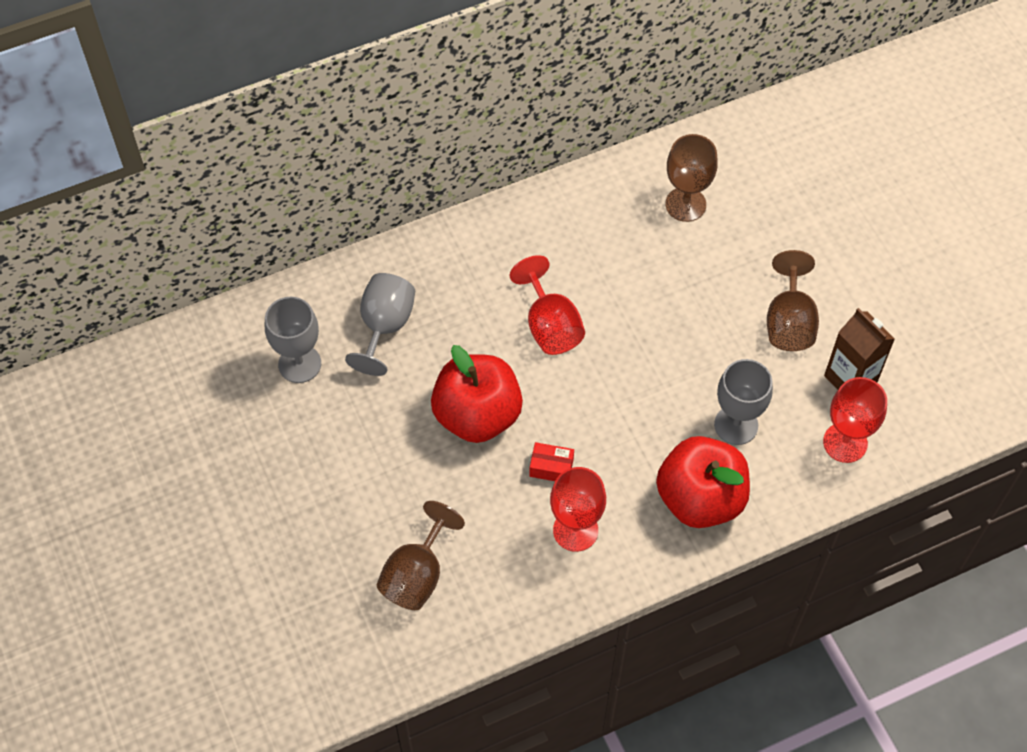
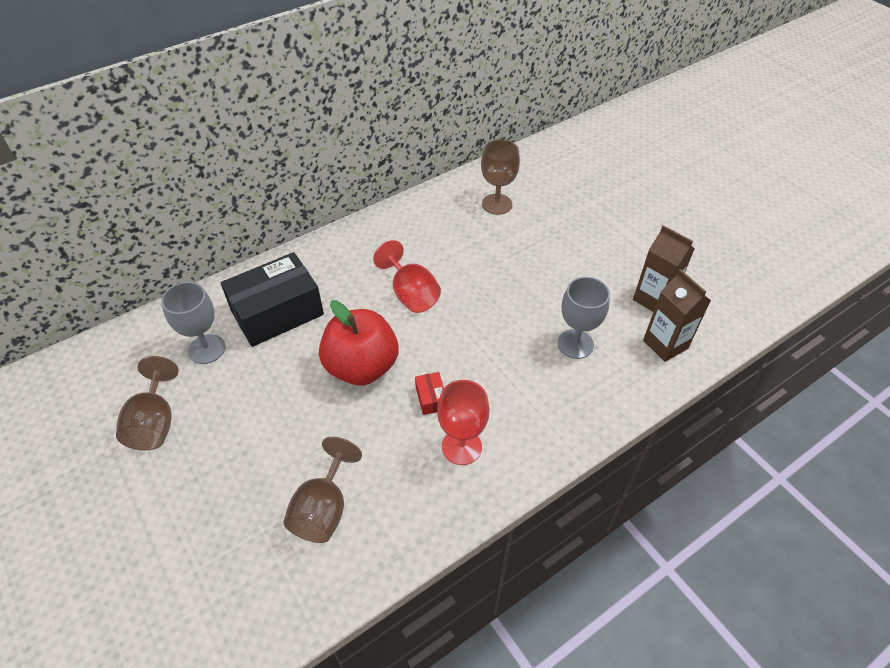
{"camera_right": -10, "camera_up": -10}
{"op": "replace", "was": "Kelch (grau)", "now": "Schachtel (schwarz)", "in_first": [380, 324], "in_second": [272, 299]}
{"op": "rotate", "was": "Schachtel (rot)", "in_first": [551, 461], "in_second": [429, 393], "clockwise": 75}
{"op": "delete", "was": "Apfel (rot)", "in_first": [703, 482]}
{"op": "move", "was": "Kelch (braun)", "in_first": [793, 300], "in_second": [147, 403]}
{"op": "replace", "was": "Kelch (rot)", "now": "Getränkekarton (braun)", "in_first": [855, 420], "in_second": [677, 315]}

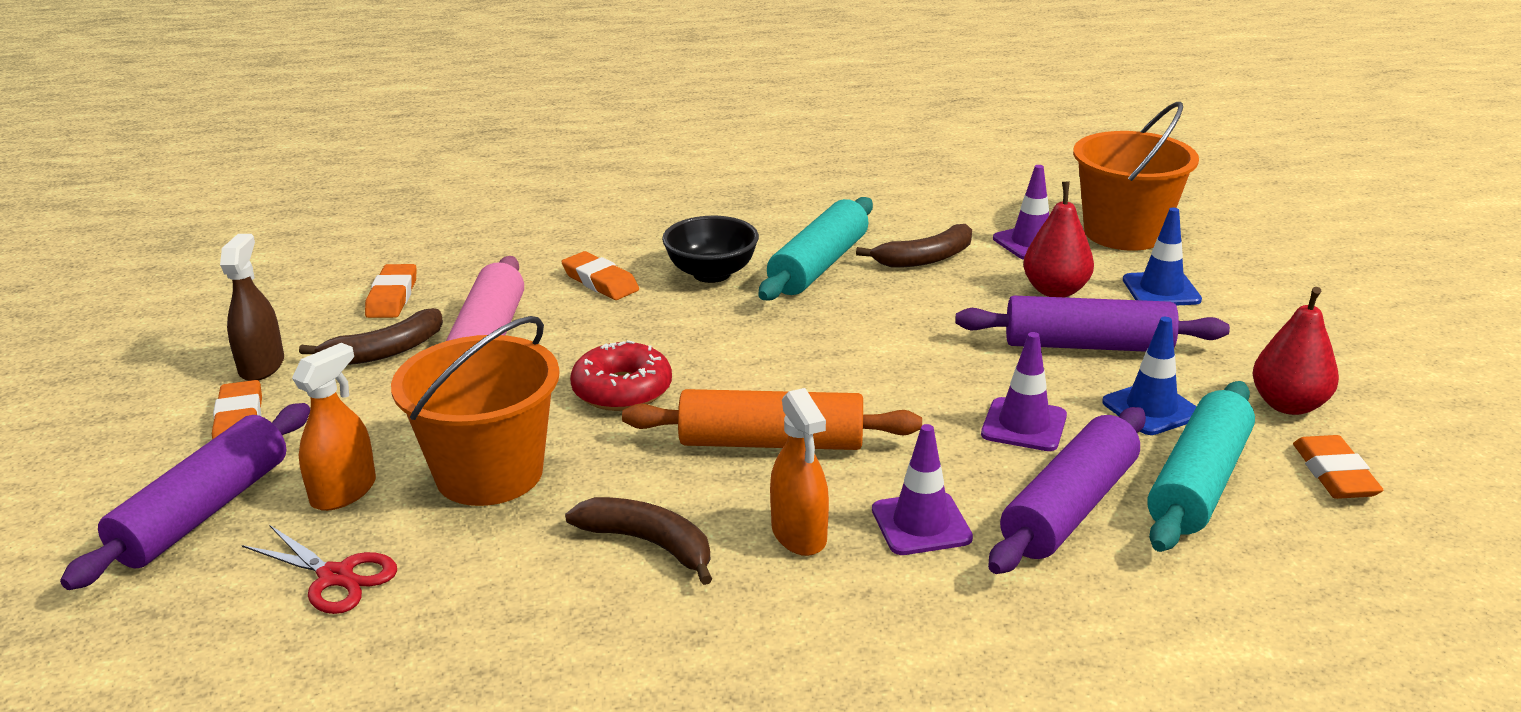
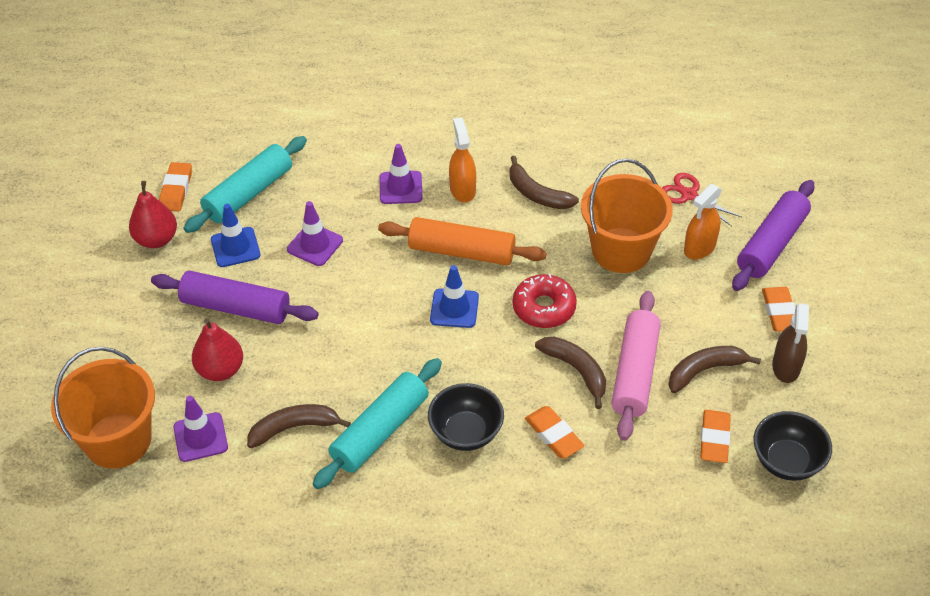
{"camera_right": -170, "camera_up": 20}
{"op": "delete", "was": "Nudelholz (lila)", "in_first": [1067, 490]}
{"op": "move", "was": "Leitkegel (blau)", "in_first": [1162, 256], "in_second": [454, 296]}
{"op": "insert", "now": "Banane (braun)", "in_second": [570, 373]}
{"op": "insert", "now": "Schüssel (schwarz)", "in_second": [792, 446]}

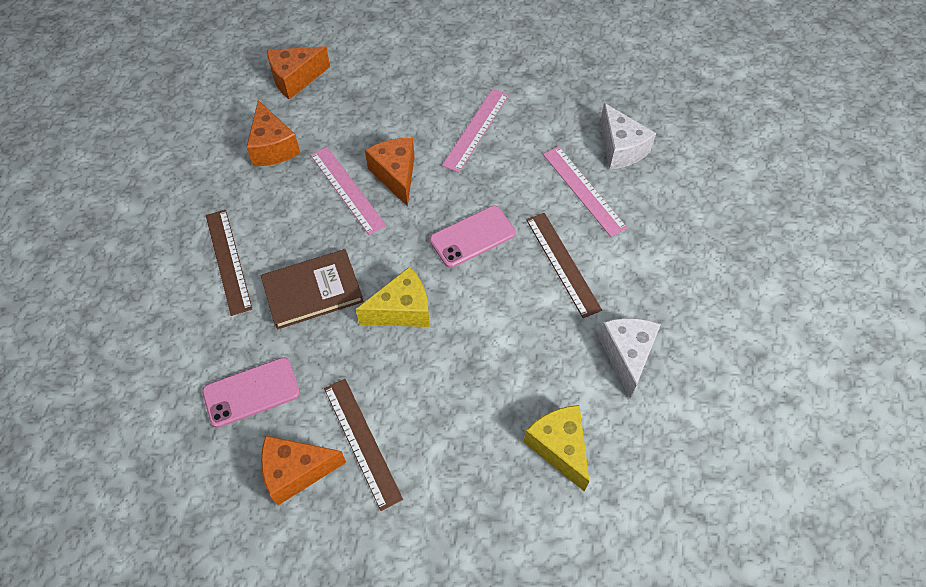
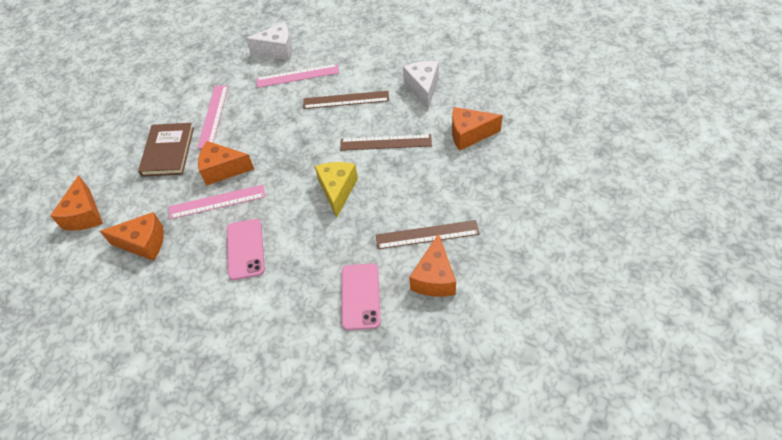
{"camera_right": -65, "camera_up": -5}
{"op": "move", "was": "Lineal (braun)", "in_first": [229, 263], "in_second": [386, 142]}
{"op": "move", "was": "Buch (braun)", "in_first": [312, 289], "in_second": [166, 150]}
{"op": "move", "was": "Handy (rosa)", "in_first": [473, 237], "in_second": [246, 249]}
{"op": "rotate", "was": "Lineal (rosa)", "in_first": [475, 131], "in_second": [212, 117], "clockwise": 45}
{"op": "recolor", "was": "Käse (gelb)", "now": "Käse (orange)", "in_first": [556, 448], "in_second": [477, 129]}
{"op": "rotate", "was": "Käse (weiß)", "in_first": [629, 358], "in_second": [421, 85], "clockwise": 60}

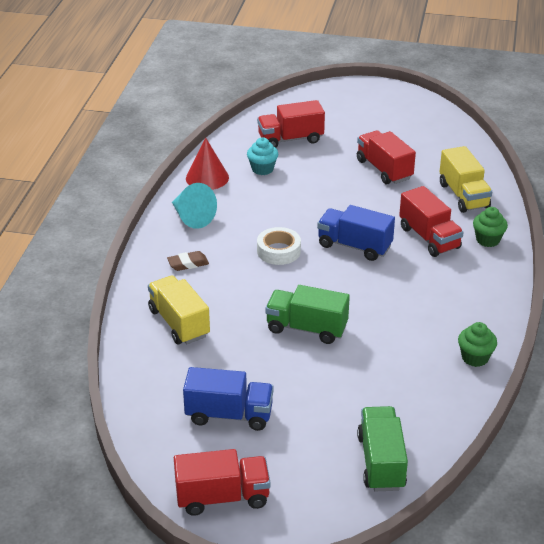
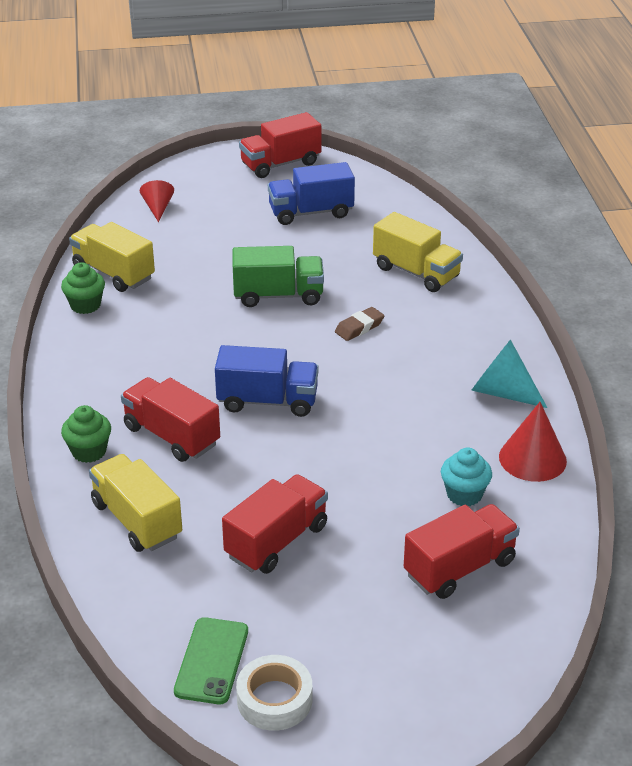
{"camera_right": 160, "camera_up": 0}
{"op": "move", "was": "Radiergummi (braun)", "in_first": [188, 261], "in_second": [359, 324]}
{"op": "move", "was": "Klebeband (weiß)", "in_first": [279, 246], "in_second": [274, 693]}
{"op": "rotate", "was": "Lastwagen (rot)", "in_first": [386, 157], "in_second": [275, 524], "clockwise": -90}
{"op": "replace", "was": "Lastwagen (grün)", "now": "Kegel (rot)", "in_first": [382, 448], "in_second": [157, 201]}
{"op": "insert", "now": "Lastwagen (gelb)", "in_second": [112, 257]}
{"op": "insert", "now": "Handy (grün)", "in_second": [211, 660]}

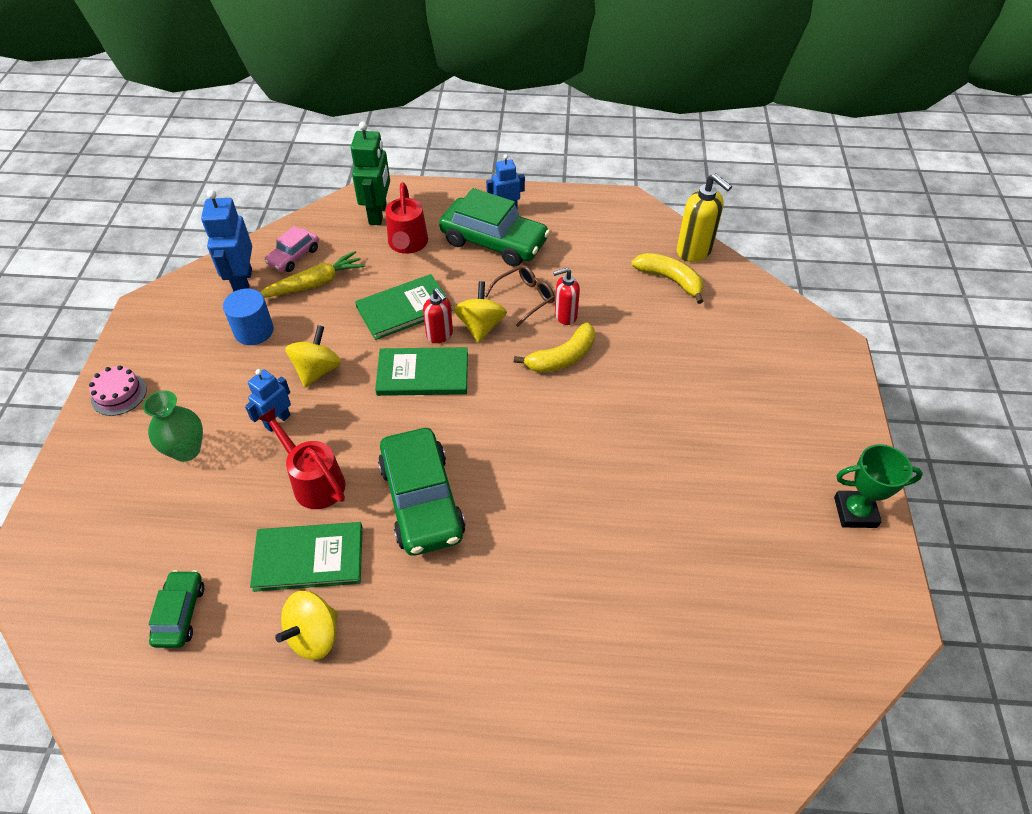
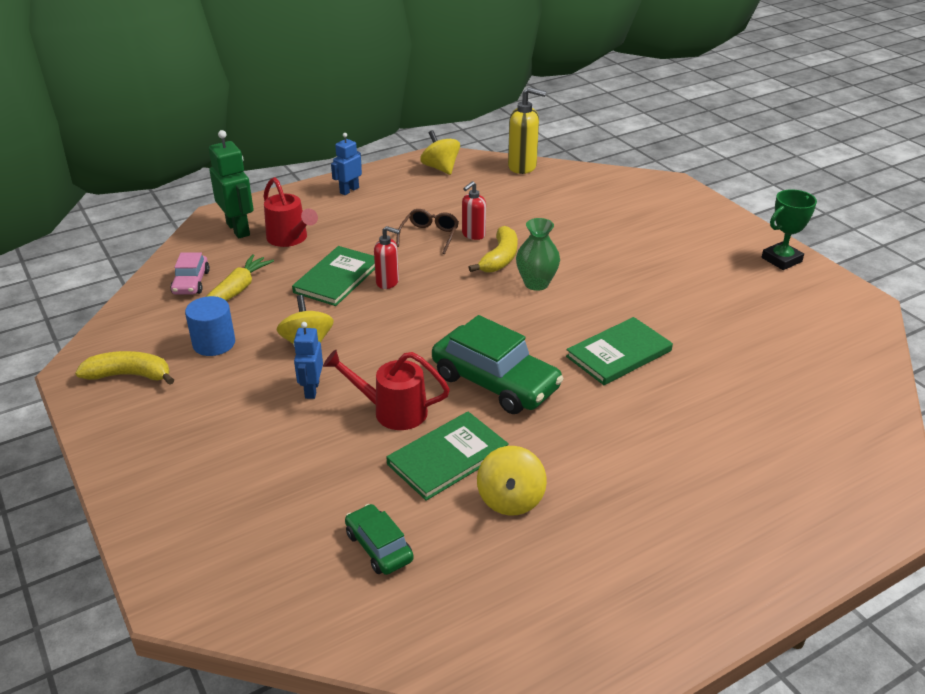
{"camera_right": -35, "camera_up": -15}
{"op": "delete", "was": "Kuchen (rosa)", "in_first": [118, 390]}
{"op": "move", "was": "Vase (grün)", "in_first": [173, 426], "in_second": [538, 254]}
{"op": "delete", "was": "Roboter (blau)", "in_first": [226, 241]}
{"op": "move", "was": "Buch (grün)", "in_first": [421, 371], "in_second": [619, 351]}
{"op": "delete", "was": "Auto (grün)", "in_first": [494, 227]}
{"op": "move", "was": "Kreisel (gelb)", "in_first": [480, 312], "in_second": [440, 152]}
{"op": "move", "was": "Banane (gelb)", "in_first": [667, 278], "in_second": [124, 368]}

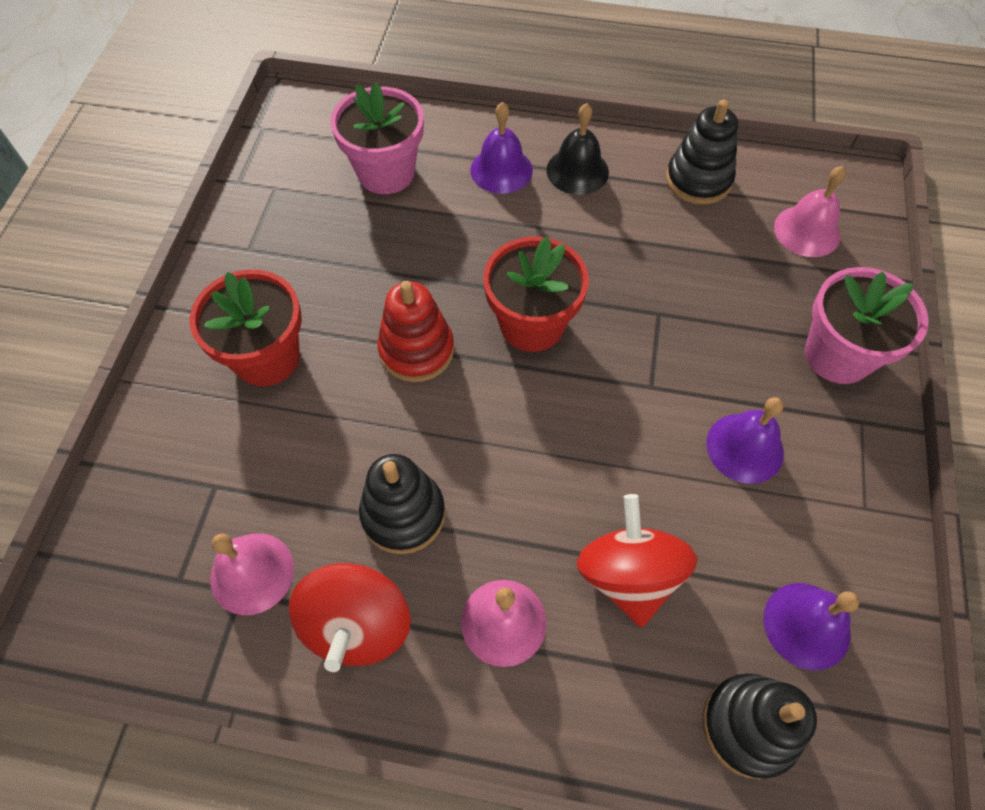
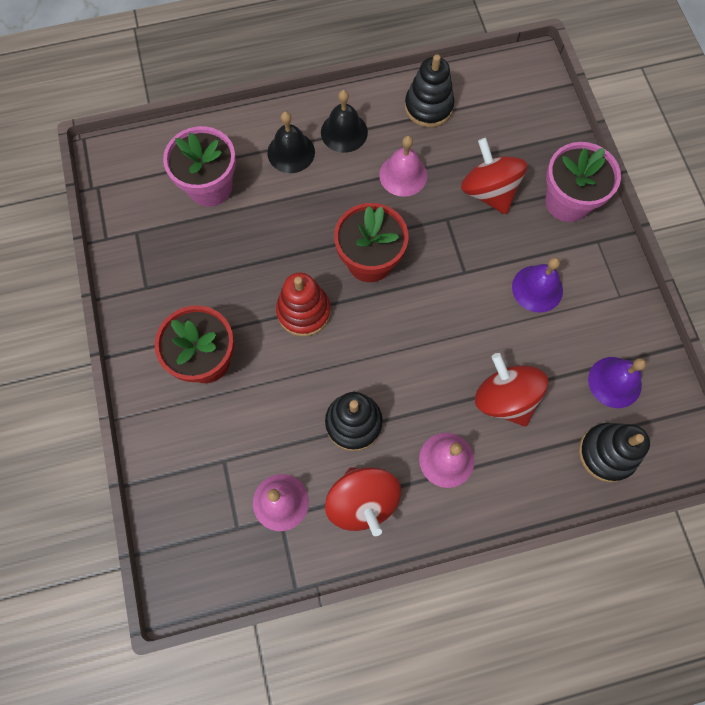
{"camera_right": -25, "camera_up": 10}
{"op": "recolor", "was": "Glocke (lila)", "now": "Glocke (schwarz)", "in_first": [501, 148], "in_second": [291, 142]}
{"op": "move", "was": "Glocke (rosa)", "in_first": [810, 211], "in_second": [403, 166]}
{"op": "insert", "now": "Kreisel (rot)", "in_second": [494, 176]}

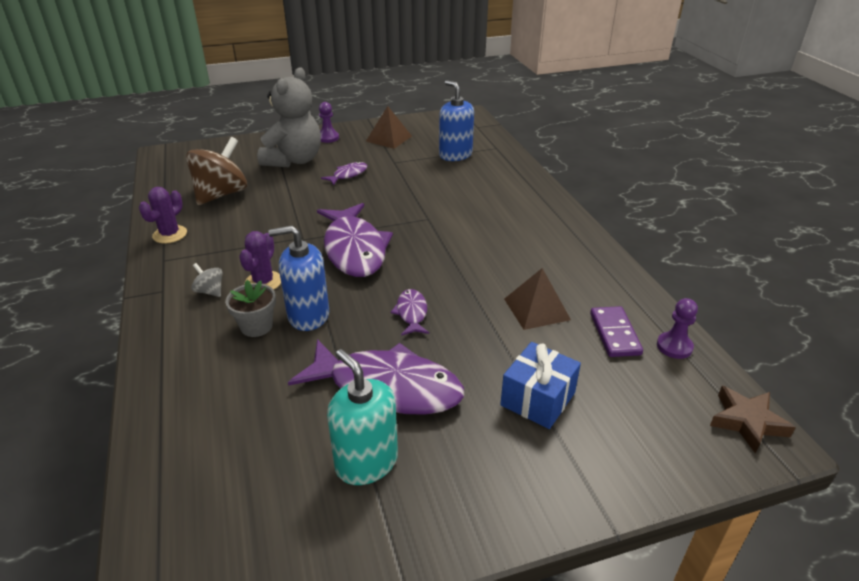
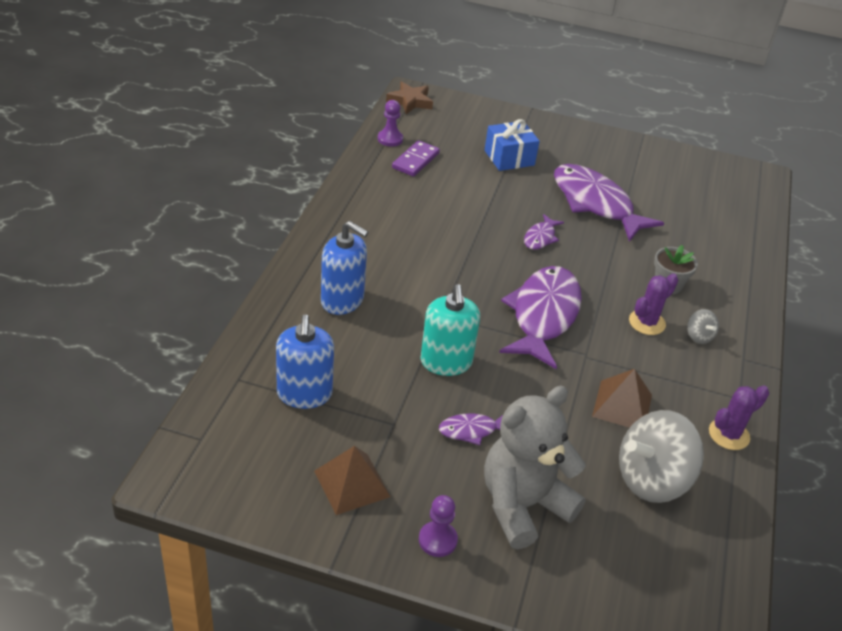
{"camera_right": -150, "camera_up": 5}
{"op": "recolor", "was": "Kreisel (braun)", "now": "Kreisel (grau)", "in_first": [216, 171], "in_second": [661, 456]}
{"op": "move", "was": "Seifenspender (blau)", "in_first": [298, 278], "in_second": [344, 268]}
{"op": "move", "was": "Seifenspender (türkis)", "in_first": [362, 417], "in_second": [450, 330]}
{"op": "move", "was": "Pyramide (braun)", "in_first": [537, 299], "in_second": [622, 398]}

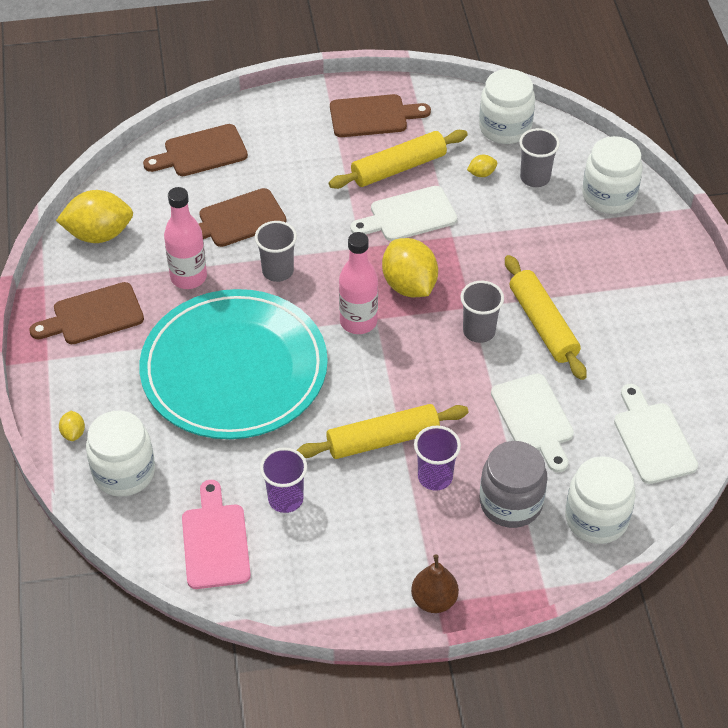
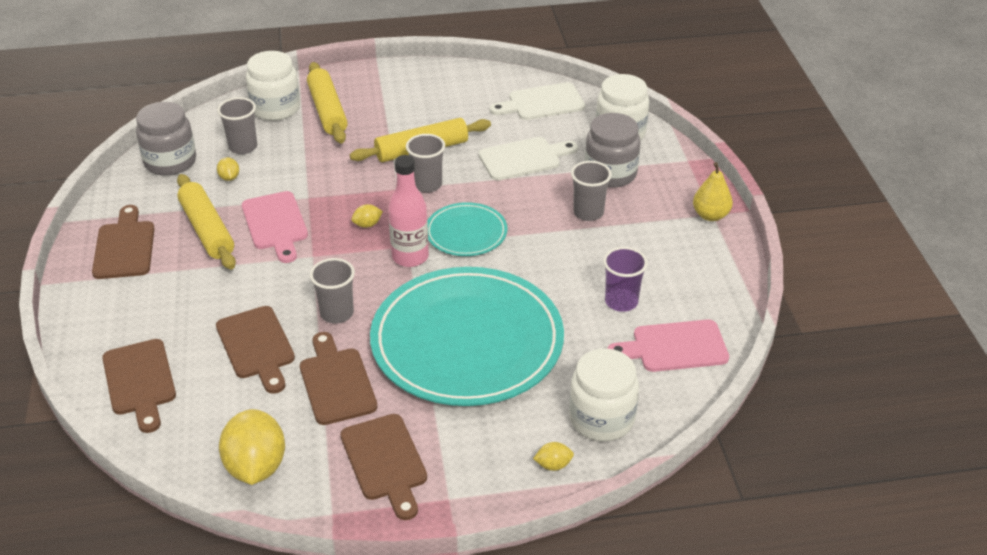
{"camera_right": -90, "camera_up": -10}
{"op": "replace", "was": "Flasche (rosa)", "now": "Schneidebrett (braun)", "in_first": [185, 238], "in_second": [339, 378]}
{"op": "move", "was": "Nudelholz (gelb)", "in_first": [383, 431], "in_second": [327, 103]}
{"op": "recolor", "was": "Schneidebrett (weiß)", "now": "Schneidebrett (rosa)", "in_first": [403, 213], "in_second": [275, 227]}
{"op": "resize", "was": "Zitrone (gelb)", "in_first": [410, 267], "in_second": [367, 216], "ratio": 0.44}
{"op": "recolor", "was": "Birne (braun)", "now": "Birne (gelb)", "in_first": [435, 584], "in_second": [713, 191]}
{"op": "recolor", "was": "Becher (lila)", "now": "Becher (grau)", "in_first": [437, 458], "in_second": [591, 191]}
{"op": "recolor", "was": "Einmachglas (weiß)", "now": "Einmachglas (grau)", "in_first": [507, 106], "in_second": [166, 139]}
{"op": "insert", "now": "Teller (türkis)", "in_second": [468, 229]}

